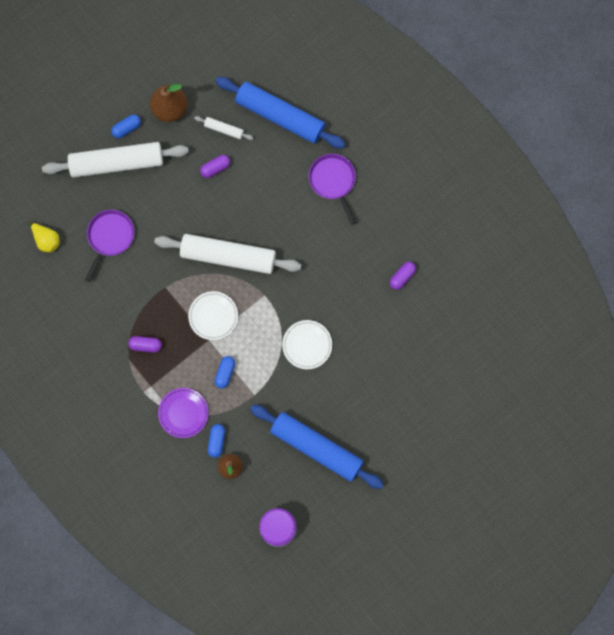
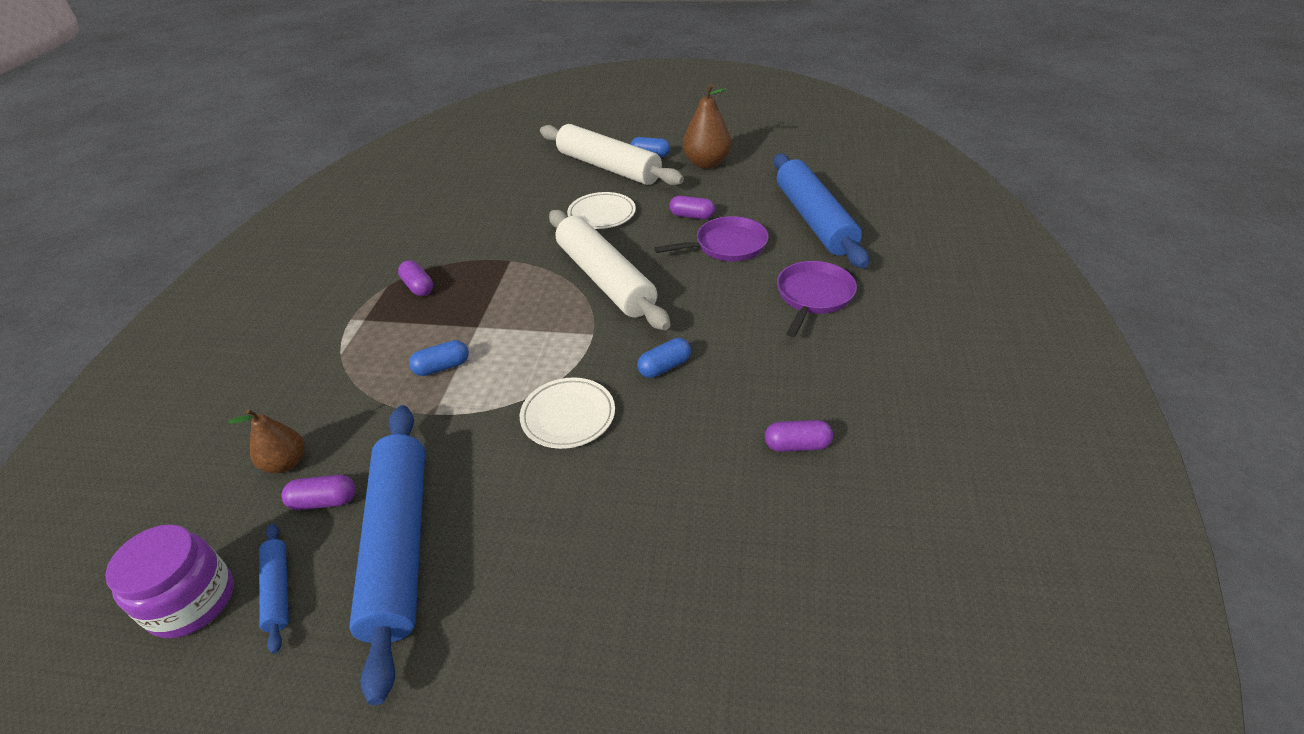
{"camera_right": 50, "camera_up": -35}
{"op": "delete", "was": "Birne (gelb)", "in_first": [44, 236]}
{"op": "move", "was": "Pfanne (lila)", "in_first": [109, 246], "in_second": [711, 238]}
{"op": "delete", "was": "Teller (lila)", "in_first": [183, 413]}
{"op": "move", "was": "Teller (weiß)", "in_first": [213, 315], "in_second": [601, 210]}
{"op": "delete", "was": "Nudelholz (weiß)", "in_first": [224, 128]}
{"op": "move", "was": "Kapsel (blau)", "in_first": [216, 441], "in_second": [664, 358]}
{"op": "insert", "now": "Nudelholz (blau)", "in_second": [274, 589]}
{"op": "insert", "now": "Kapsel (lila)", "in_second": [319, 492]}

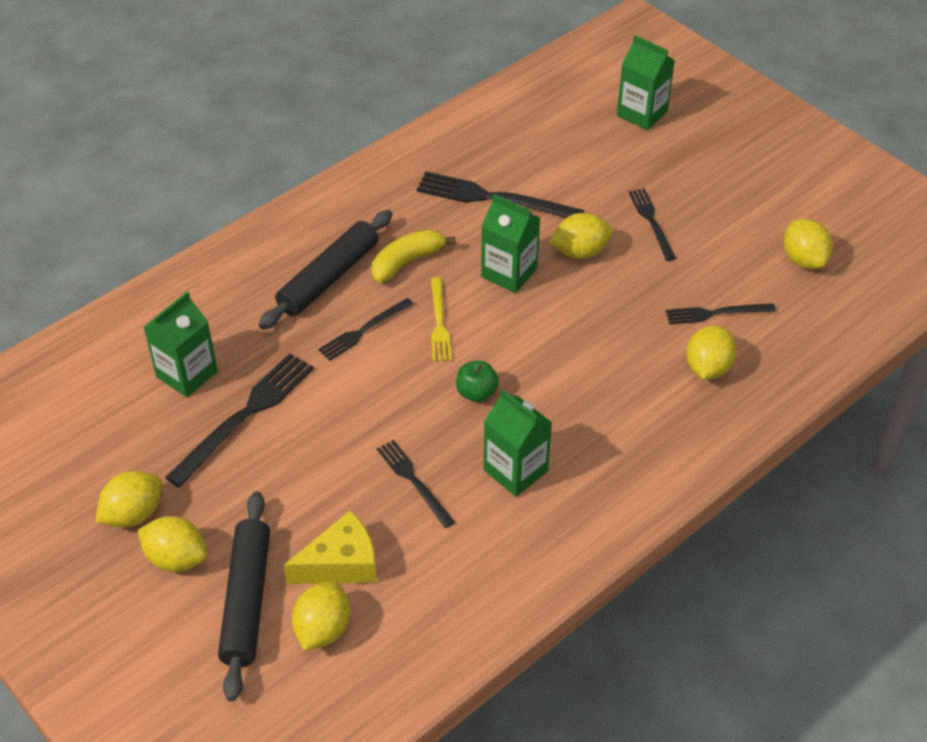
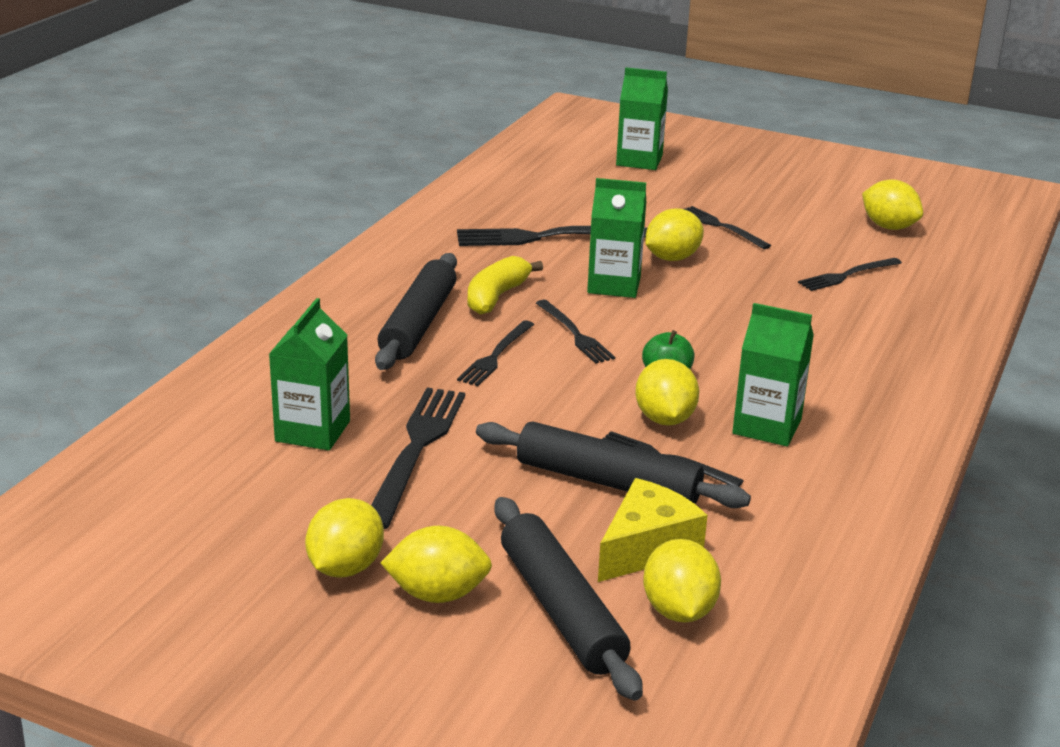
{"camera_right": -25, "camera_up": -20}
{"op": "recolor", "was": "Gabel (gelb)", "now": "Gabel (schwarz)", "in_first": [441, 319], "in_second": [575, 332]}
{"op": "move", "was": "Zitrone (gelb)", "in_first": [711, 352], "in_second": [667, 392]}
{"op": "insert", "now": "Nudelholz (schwarz)", "in_second": [613, 464]}

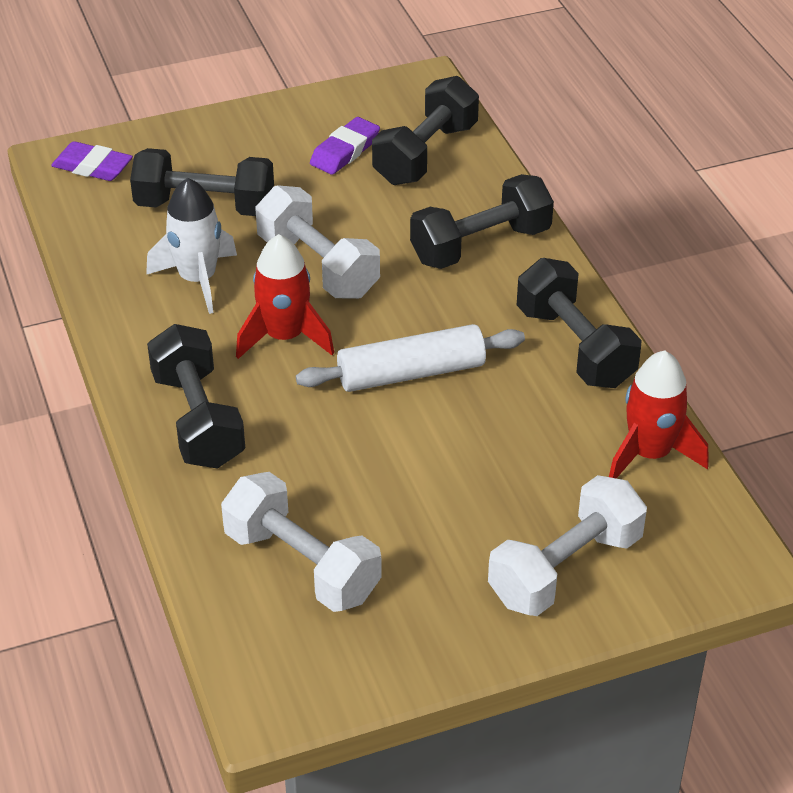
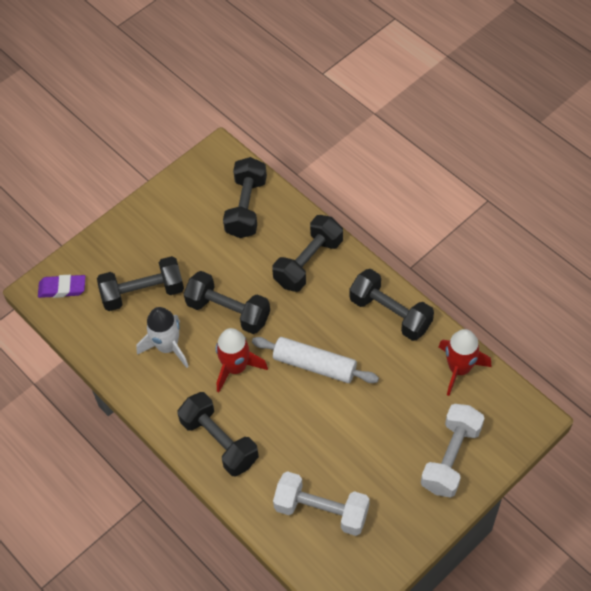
{"camera_right": -20, "camera_up": 15}
{"op": "recolor", "was": "Hantel (weiß)", "now": "Hantel (schwarz)", "in_first": [318, 242], "in_second": [227, 302]}
{"op": "rotate", "was": "Nudelholz (weiß)", "in_first": [410, 358], "in_second": [315, 360], "clockwise": 60}
{"op": "delete", "was": "Radiergummi (lila)", "in_first": [345, 146]}

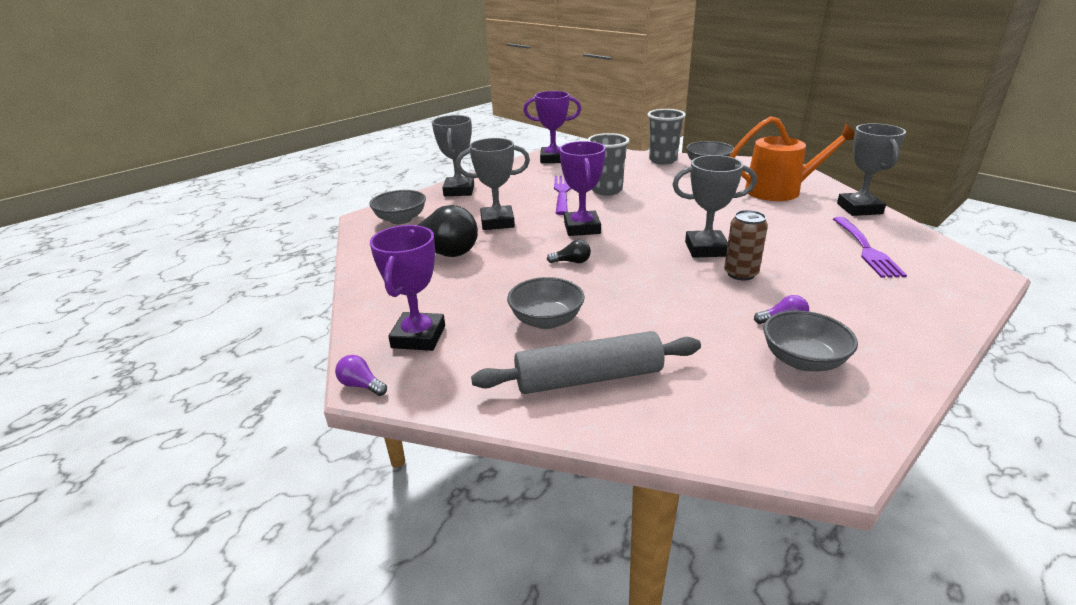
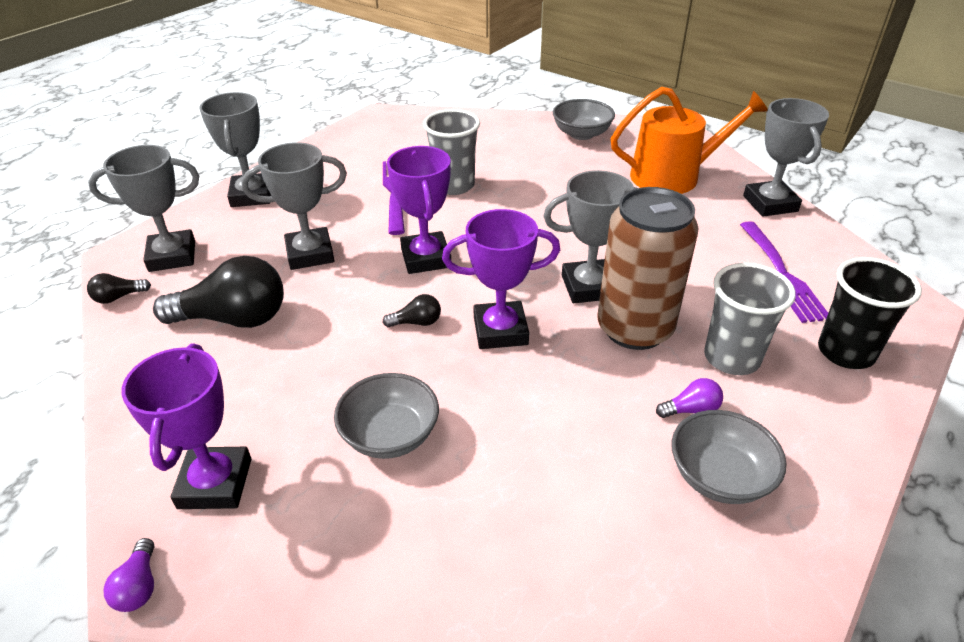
{"camera_right": -10, "camera_up": 10}
{"op": "rotate", "was": "Glühbirne (lila)", "in_first": [361, 375], "in_second": [129, 575], "clockwise": -120}
{"op": "replace", "was": "Schüssel (grau)", "now": "Pokal (grau)", "in_first": [397, 207], "in_second": [143, 208]}
{"op": "delete", "was": "Nudelholz (grau)", "in_first": [586, 362]}
{"op": "move", "was": "Pokal (lila)", "in_first": [552, 127], "in_second": [501, 279]}
{"op": "move", "was": "Becher (grau)", "in_first": [666, 137], "in_second": [750, 319]}
{"op": "resize", "was": "Dose (braun)", "in_first": [746, 245], "in_second": [648, 268], "ratio": 1.79}
{"op": "insert", "now": "Glühbirne (schwarz)", "in_second": [119, 288]}
{"op": "insert", "now": "Becher (schwarz)", "in_second": [870, 313]}

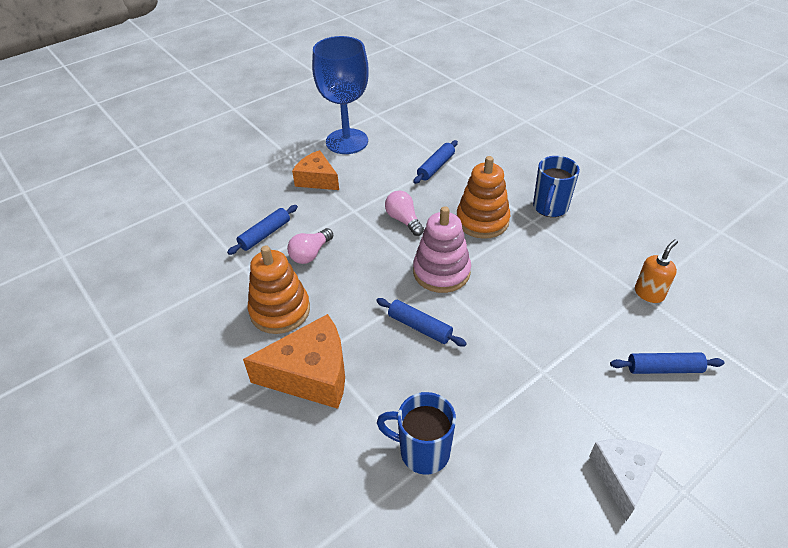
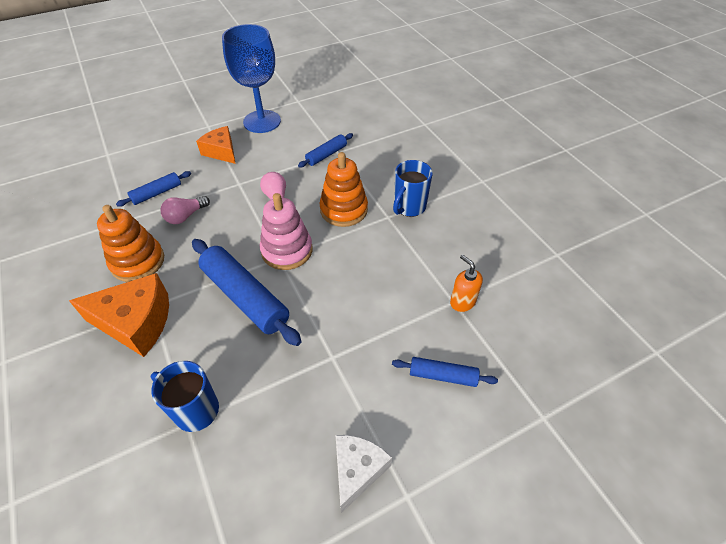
{"camera_right": 10, "camera_up": 5}
{"op": "resize", "was": "Nudelholz (blau)", "in_first": [421, 322], "in_second": [247, 292], "ratio": 1.87}
{"op": "rotate", "was": "Seifenspender (orange)", "in_first": [656, 271], "in_second": [466, 283], "clockwise": -90}

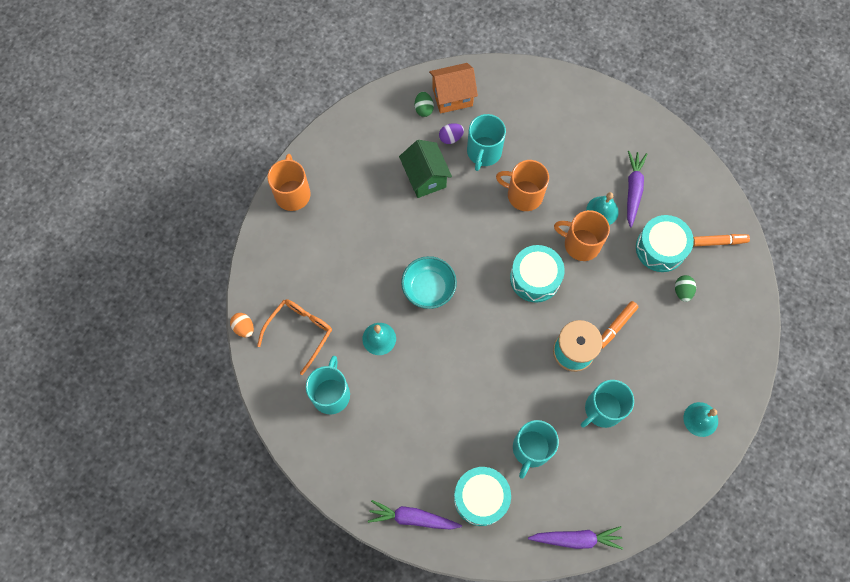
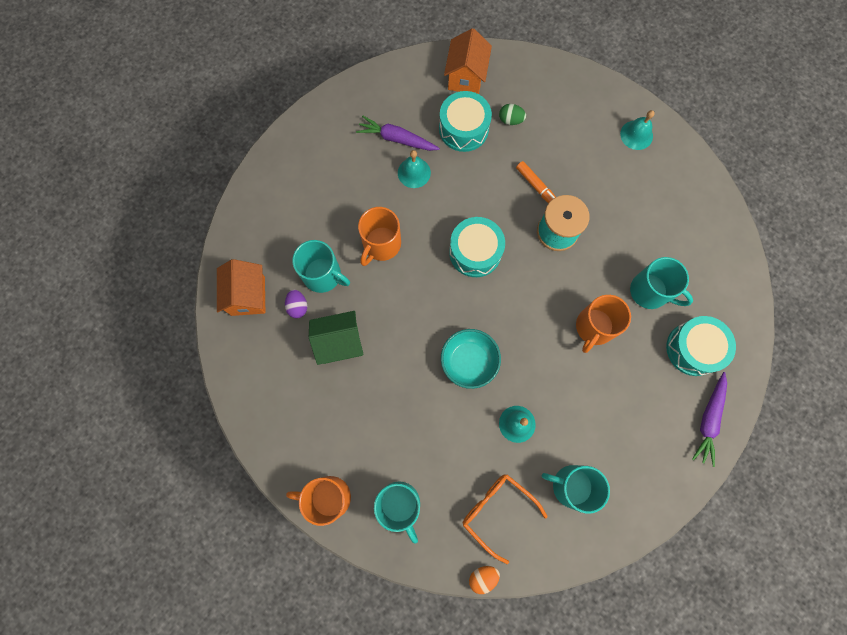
{"camera_right": -80, "camera_up": 5}
{"op": "delete", "was": "Ei (grün)", "in_first": [424, 104]}
{"op": "delete", "was": "Karotte (lila)", "in_first": [575, 538]}
{"op": "move", "was": "Tasse (orange)", "in_first": [582, 235], "in_second": [603, 324]}
{"op": "move", "was": "Tasse (türkis)", "in_first": [607, 404], "in_second": [397, 512]}
{"op": "replace", "was": "Filzstift (orange)", "now": "Haus (orange)", "in_first": [721, 240], "in_second": [468, 61]}

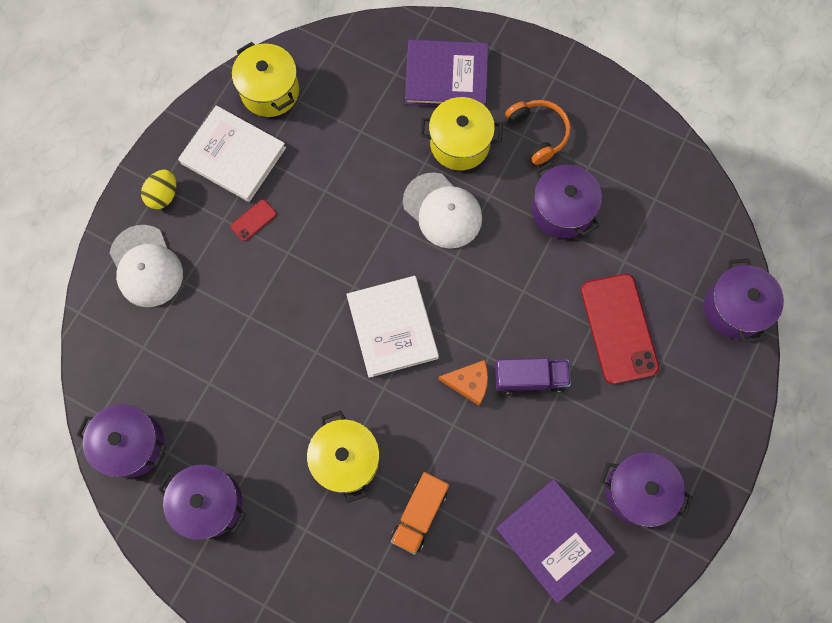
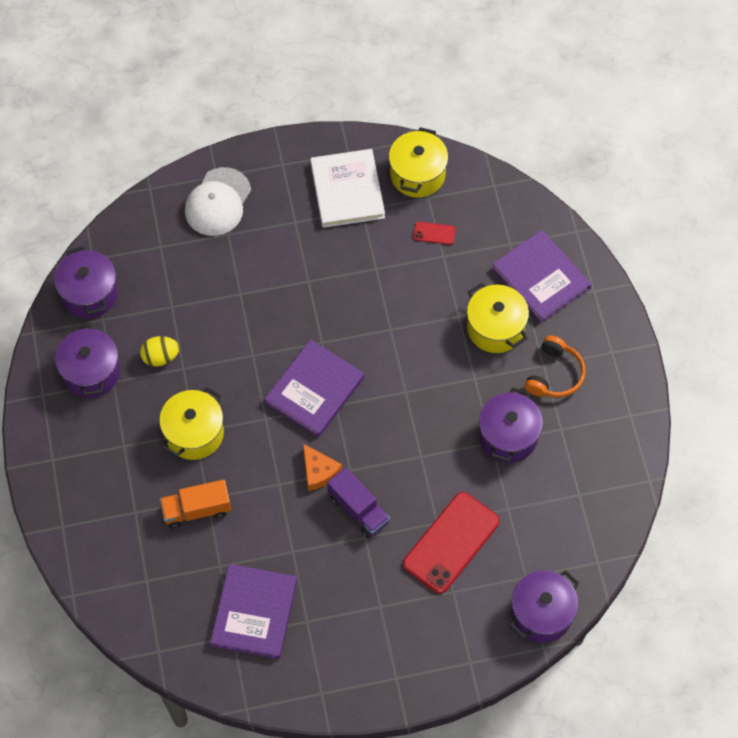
{"camera_right": 50, "camera_up": -10}
{"op": "move", "was": "Ei (gelb)", "in_first": [158, 189], "in_second": [159, 351]}
{"op": "move", "was": "Handy (rot)", "in_first": [253, 220], "in_second": [434, 233]}
{"op": "recolor", "was": "Buch (weiß)", "now": "Buch (lila)", "in_first": [392, 327], "in_second": [314, 389]}
{"op": "delete", "was": "Kappe (weiß)", "in_first": [442, 211]}
{"op": "delete", "was": "Kochtopf (lila)", "in_first": [646, 489]}

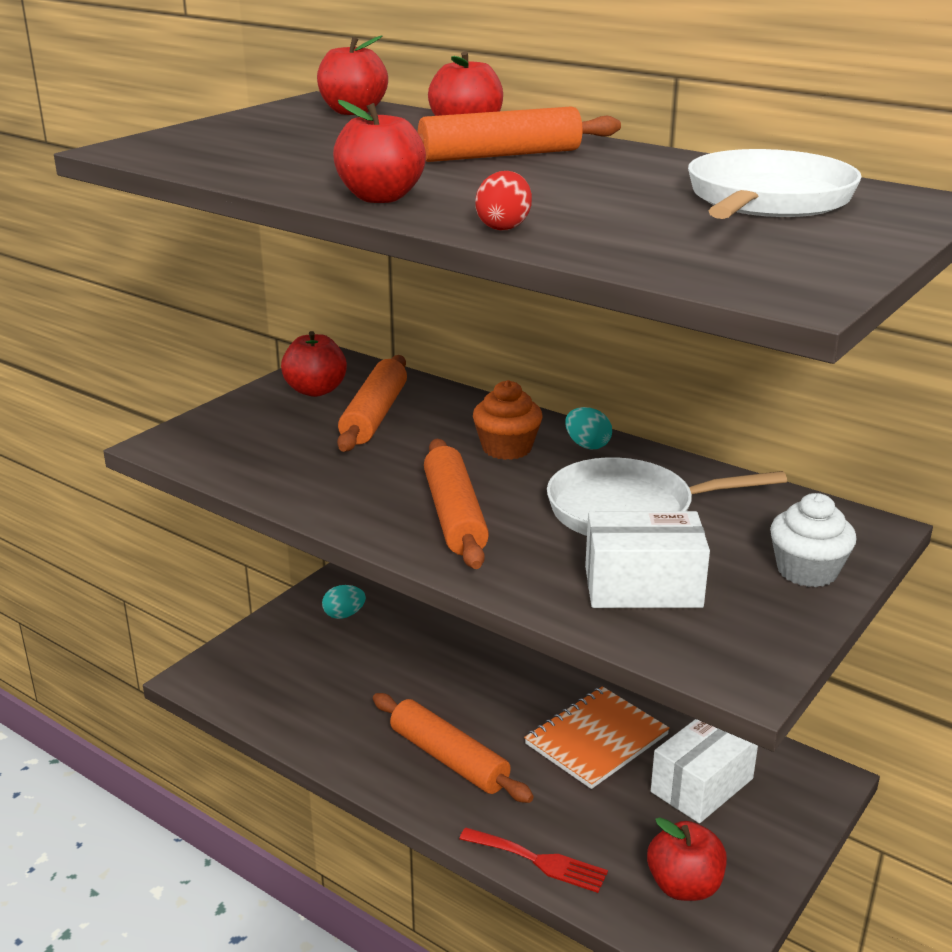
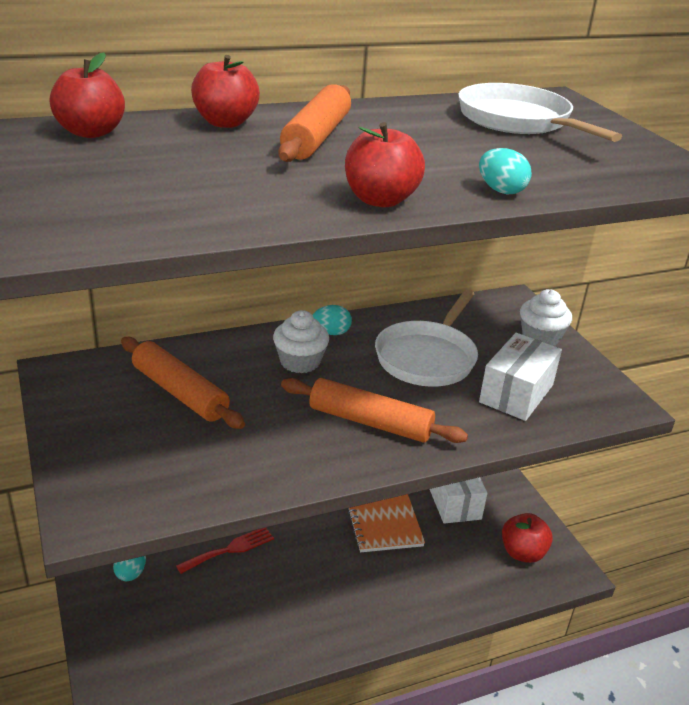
{"camera_right": -60, "camera_up": 5}
{"op": "delete", "was": "Apfel (rot)", "in_first": [314, 364]}
{"op": "delete", "was": "Nudelholz (orange)", "in_first": [453, 748]}
{"op": "move", "was": "Gabel (rot)", "in_first": [533, 860], "in_second": [225, 551]}
{"op": "recolor", "was": "Muffin (orange)", "now": "Muffin (weiß)", "in_first": [507, 420], "in_second": [301, 341]}
{"op": "recolor", "was": "Ei (rot)", "now": "Ei (türkis)", "in_first": [503, 201], "in_second": [505, 171]}

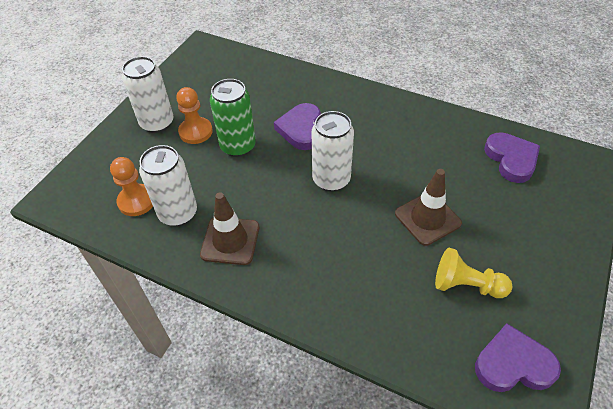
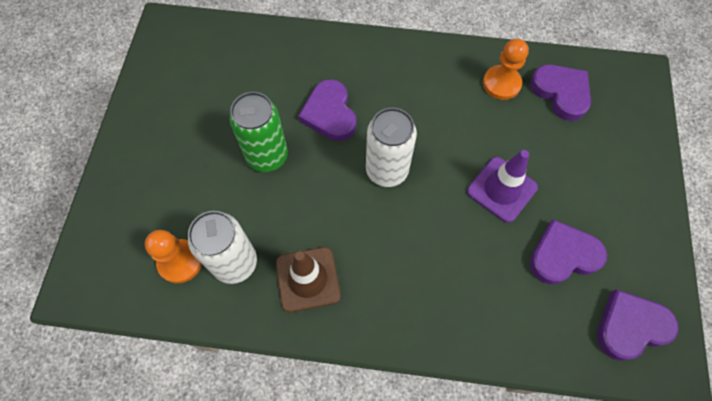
{"camera_right": -20, "camera_up": 15}
{"op": "delete", "was": "Dose (weiß)", "in_first": [148, 94]}
{"op": "move", "was": "Bauer (orange)", "in_first": [194, 115], "in_second": [506, 69]}
{"op": "recolor", "was": "Leitkegel (braun)", "now": "Leitkegel (lila)", "in_first": [428, 207], "in_second": [502, 186]}
{"op": "replace", "was": "Bauer (gelb)", "now": "Herz (lila)", "in_first": [473, 273], "in_second": [568, 252]}

